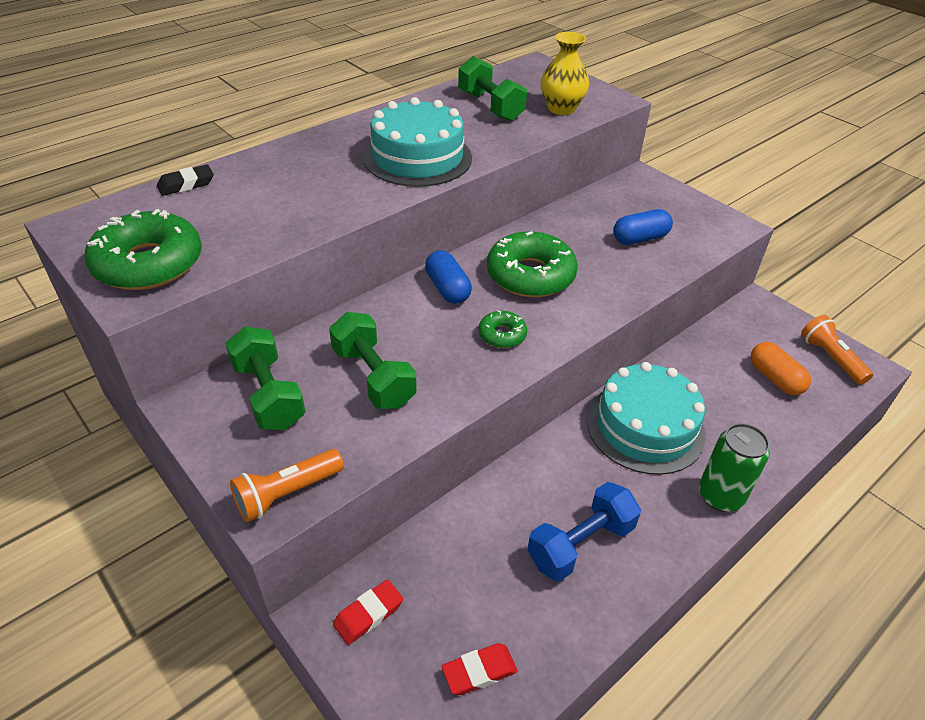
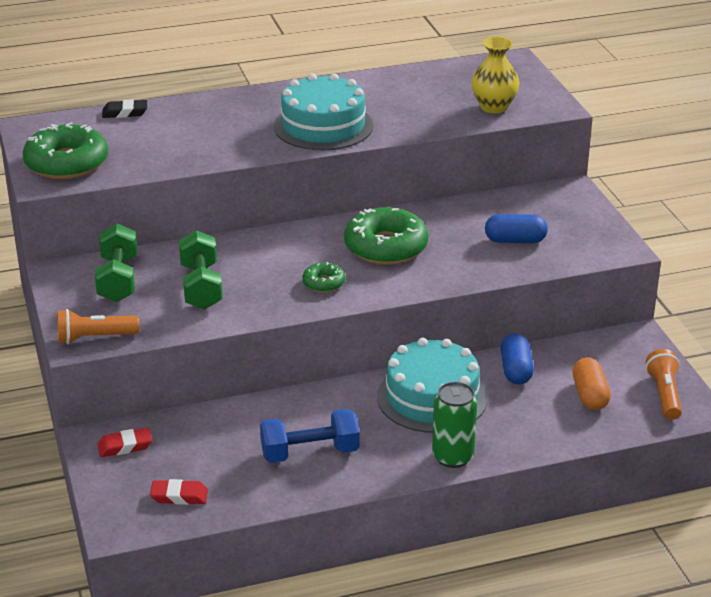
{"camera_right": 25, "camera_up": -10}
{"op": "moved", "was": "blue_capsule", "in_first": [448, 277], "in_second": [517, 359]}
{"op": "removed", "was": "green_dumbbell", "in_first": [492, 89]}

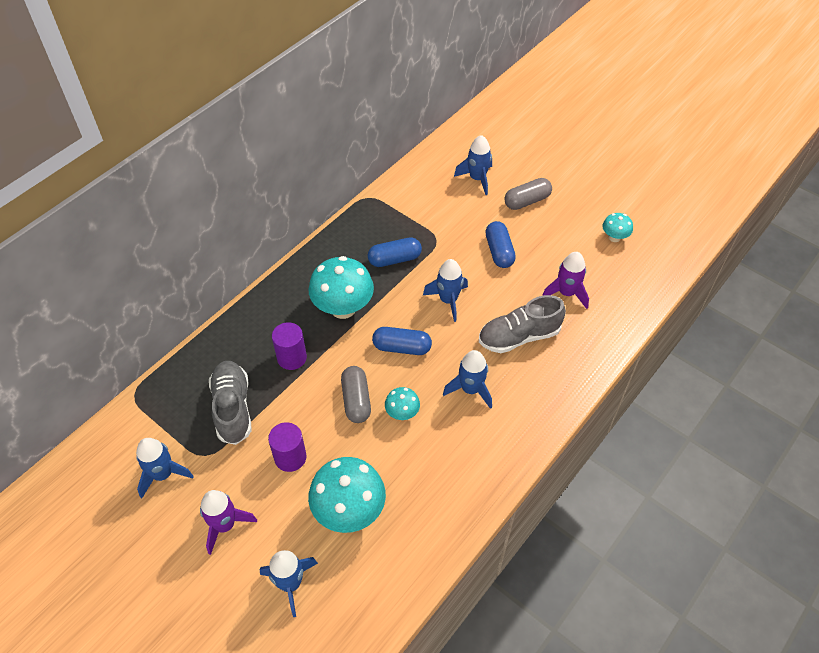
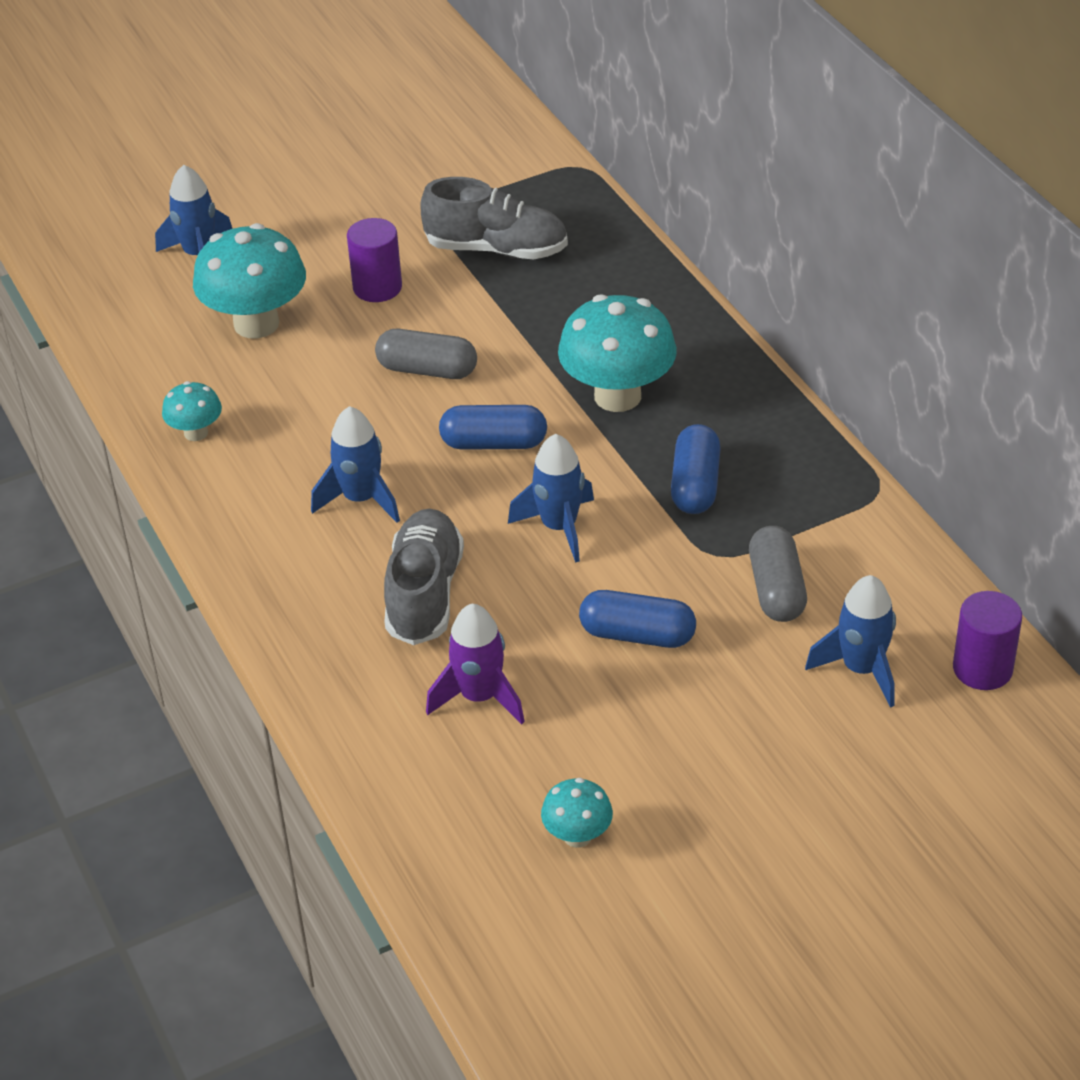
{"camera_right": 115, "camera_up": -10}
{"op": "removed", "was": "blue_rocket", "in_first": [165, 468]}
{"op": "removed", "was": "purple_rocket", "in_first": [228, 522]}
{"op": "moved", "was": "purple_cylinder", "in_first": [289, 346], "in_second": [987, 640]}
{"op": "turned", "was": "blue_capsule", "in_first": [402, 341], "in_second": [493, 427], "clockwise": 60}
{"op": "moved", "was": "turquoise_mushroom", "in_first": [402, 403], "in_second": [192, 411]}
{"op": "moved", "was": "grey_capsule", "in_first": [528, 194], "in_second": [778, 574]}

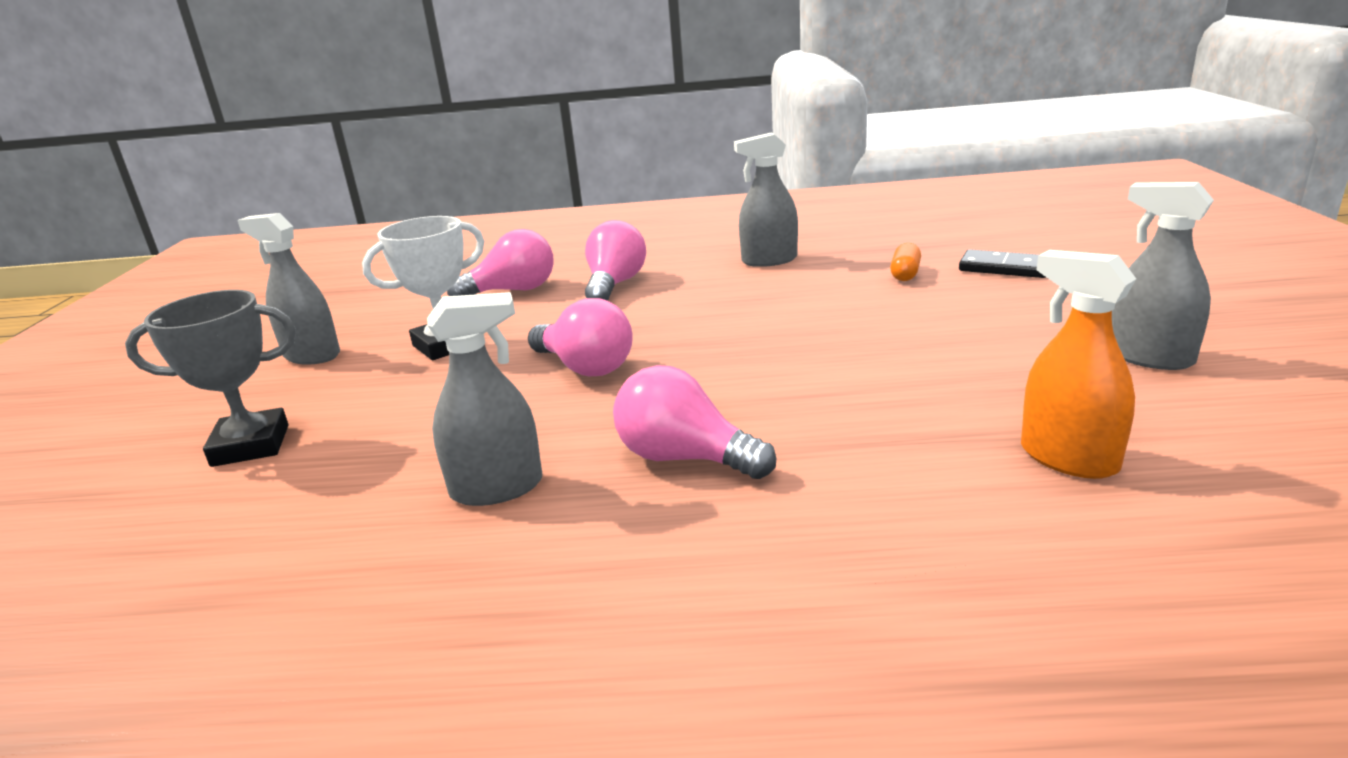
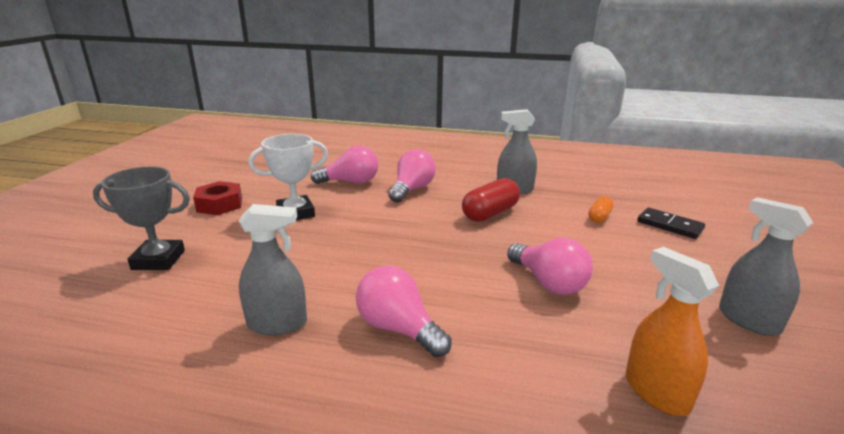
{"camera_right": 10, "camera_up": 0}
{"op": "replaced", "was": "grey_spray_bottle", "now": "red_nut", "in_first": [288, 289], "in_second": [217, 198]}
{"op": "moved", "was": "pink_light_bulb", "in_first": [580, 337], "in_second": [550, 266]}
{"op": "added", "now": "red_capsule", "in_second": [491, 200]}

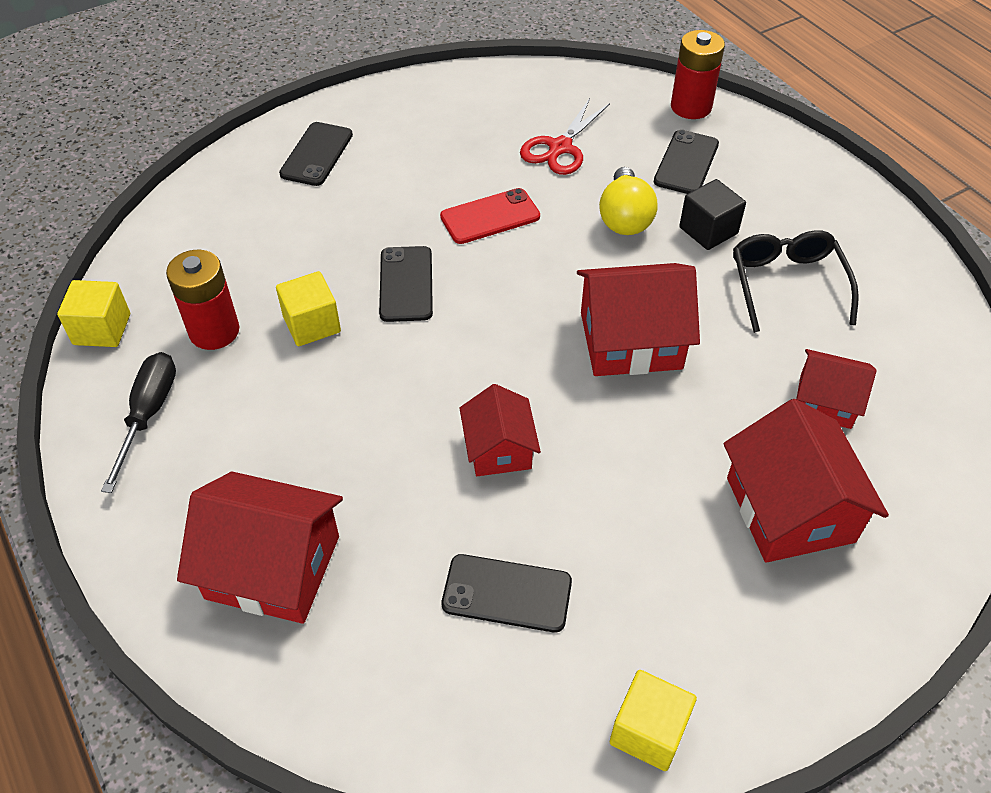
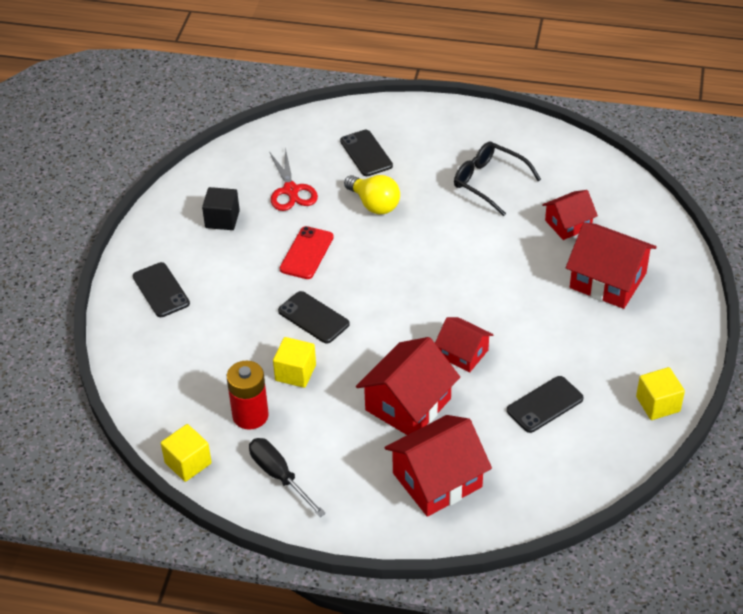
{"camera_right": -45, "camera_up": -5}
{"op": "moved", "was": "red_house", "in_first": [638, 319], "in_second": [408, 386]}
{"op": "removed", "was": "red_battery", "in_first": [698, 74]}
{"op": "moved", "was": "black_cube", "in_first": [712, 214], "in_second": [221, 208]}

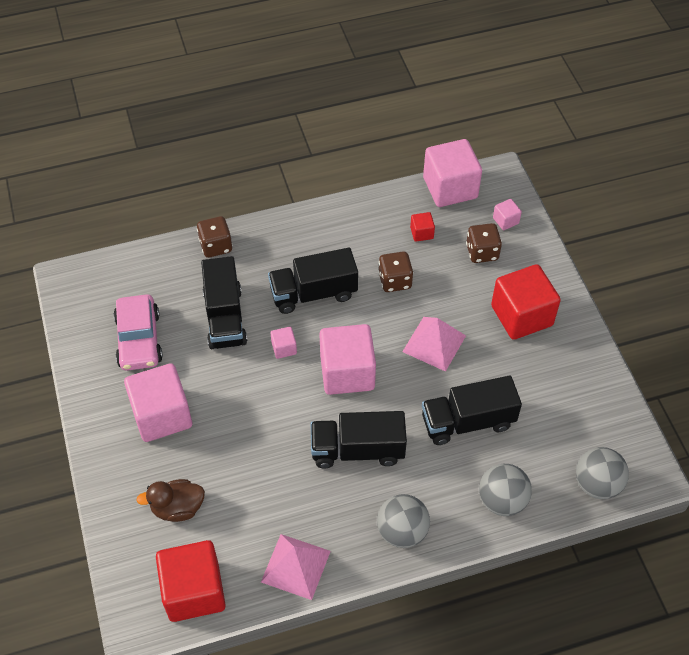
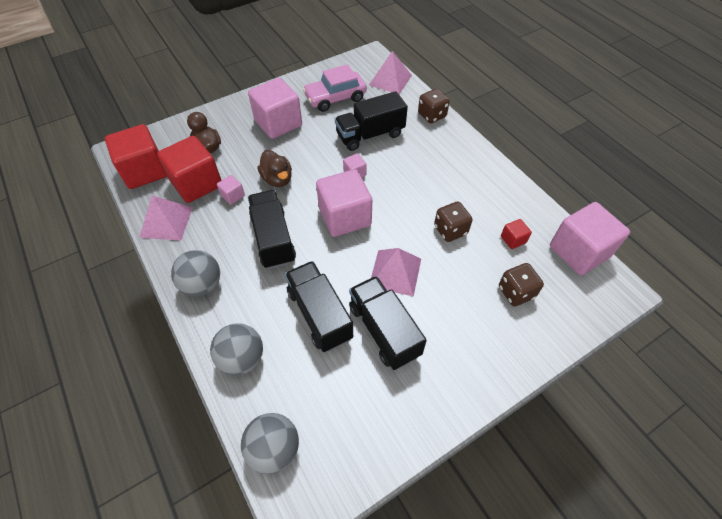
{"camera_right": 75, "camera_up": 0}
{"op": "moved", "was": "black_truck", "in_first": [313, 281], "in_second": [388, 323]}
{"op": "moved", "was": "red_cube", "in_first": [526, 302], "in_second": [189, 169]}
{"op": "moved", "was": "pink_cube", "in_first": [507, 214], "in_second": [231, 190]}
{"op": "added", "now": "brown_duck", "in_second": [274, 168]}
{"op": "added", "now": "pink_pyramid", "in_second": [390, 72]}

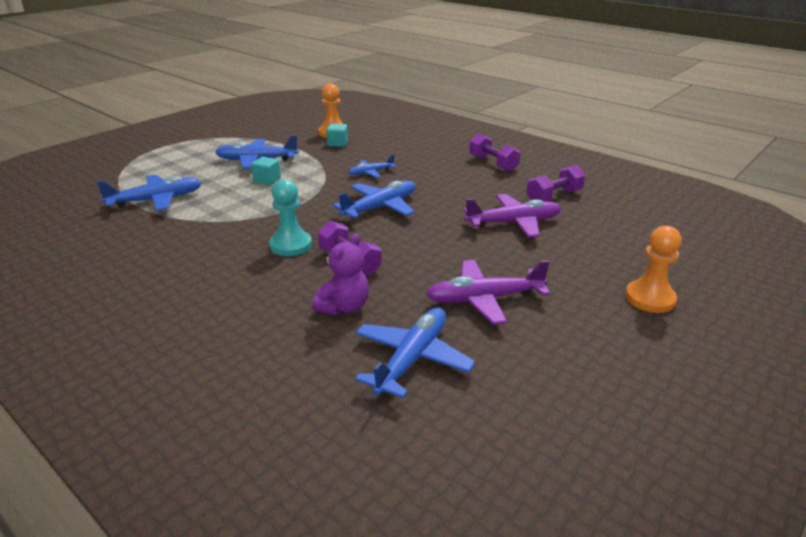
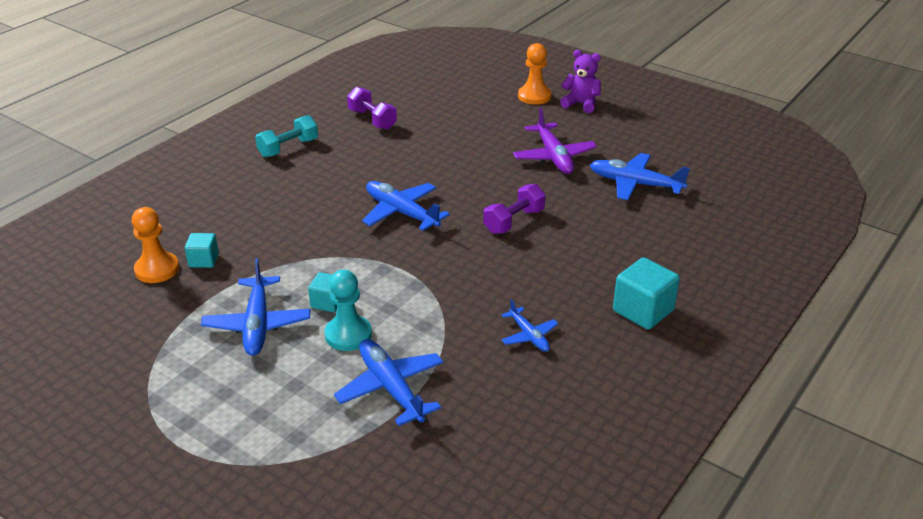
{"camera_right": -95, "camera_up": 5}
{"op": "moved", "was": "turquoise_pawn", "in_first": [290, 217], "in_second": [348, 310]}
{"op": "moved", "was": "purple_teddy_bear", "in_first": [340, 274], "in_second": [580, 81]}
{"op": "moved", "was": "blue_plane", "in_first": [372, 166], "in_second": [530, 325]}
{"op": "removed", "was": "purple_plane", "in_first": [512, 216]}
{"op": "recoloured", "was": "purple_dumbbell", "now": "turquoise_dumbbell", "in_first": [494, 152], "in_second": [286, 136]}
{"op": "added", "now": "turquoise_cube", "in_second": [646, 293]}

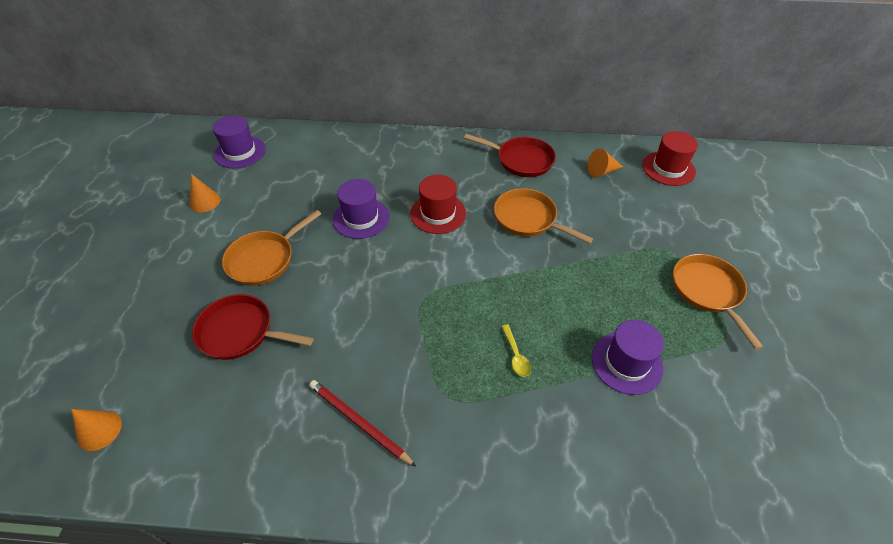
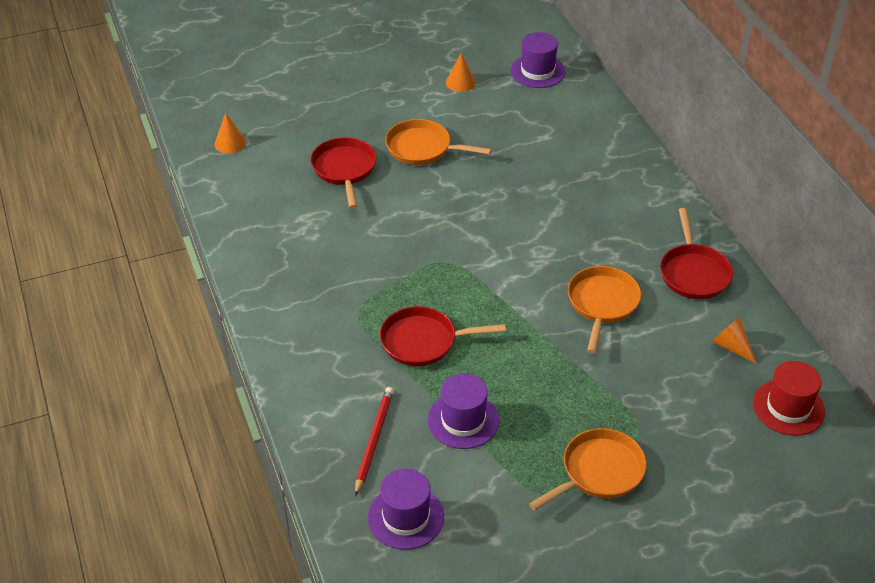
{"camera_right": 65, "camera_up": -5}
{"op": "moved", "was": "red_pencil", "in_first": [362, 423], "in_second": [374, 441]}
{"op": "moved", "was": "purple_hat", "in_first": [361, 209], "in_second": [406, 509]}
{"op": "removed", "was": "red_hat", "in_first": [438, 204]}
{"op": "replaced", "was": "yellow_spoon", "now": "red_pan", "in_first": [516, 350], "in_second": [443, 336]}

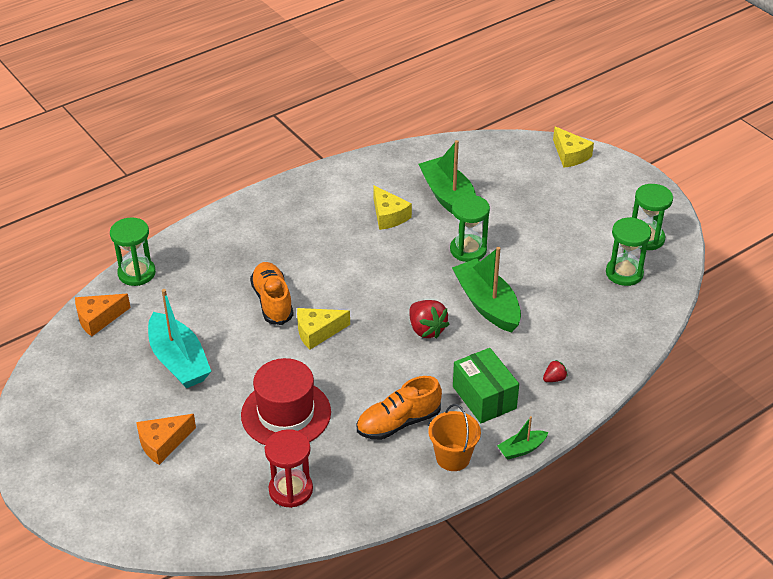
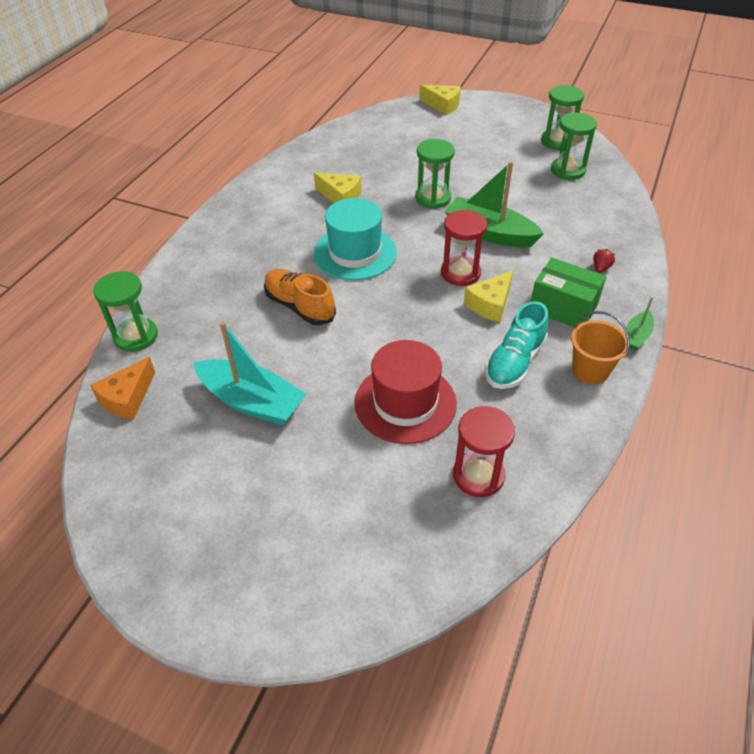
{"camera_right": -30, "camera_up": 5}
{"op": "removed", "was": "orange_cheese", "in_first": [166, 439]}
{"op": "moved", "was": "yellow_cheese", "in_first": [323, 329], "in_second": [488, 296]}
{"op": "recoloured", "was": "orange_shoe", "now": "turquoise_shoe", "in_first": [399, 408], "in_second": [517, 345]}
{"op": "replaced", "was": "red_strawberry", "now": "red_hourglass", "in_first": [429, 319], "in_second": [464, 248]}
{"op": "removed", "was": "green_boat", "in_first": [447, 177]}
{"op": "added", "now": "turquoise_hat", "in_second": [355, 239]}

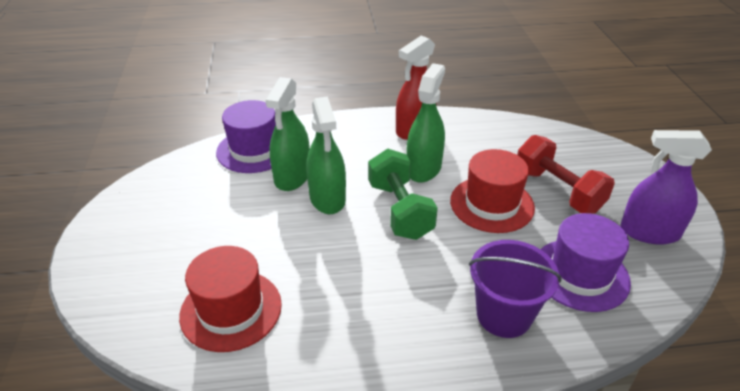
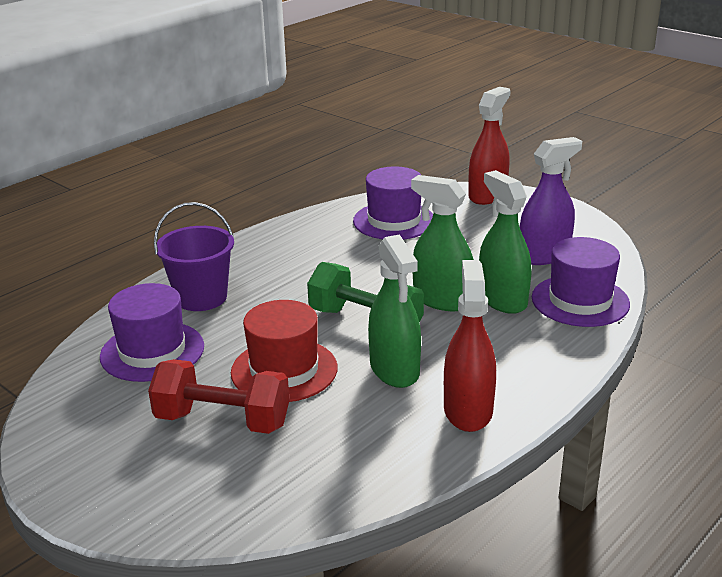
{"camera_right": 140, "camera_up": -10}
{"op": "recoloured", "was": "red_hat", "now": "purple_hat", "in_first": [230, 299], "in_second": [393, 203]}
{"op": "moved", "was": "purple_spray_bottle", "in_first": [666, 187], "in_second": [550, 201]}
{"op": "added", "now": "red_spray_bottle", "in_second": [490, 146]}

